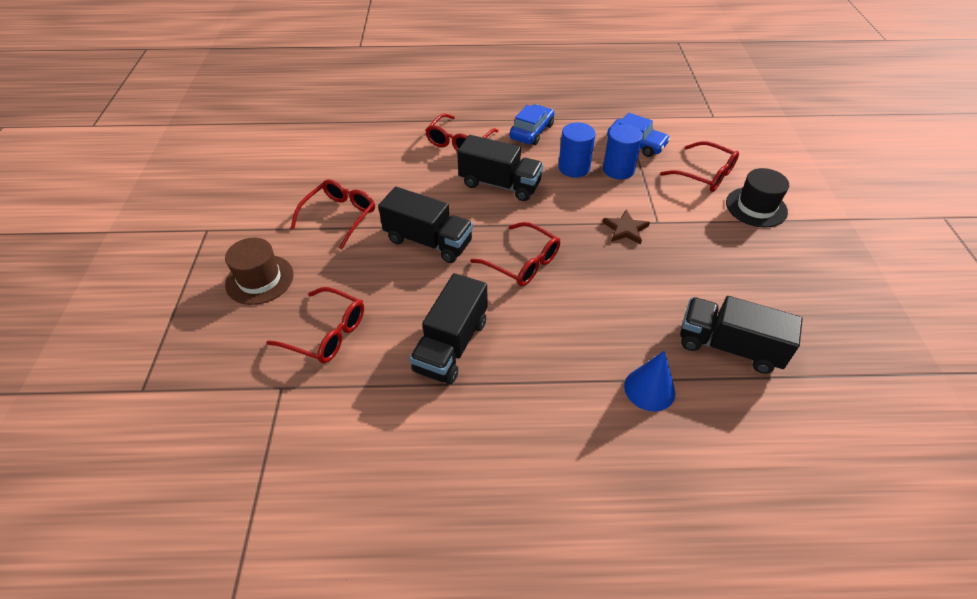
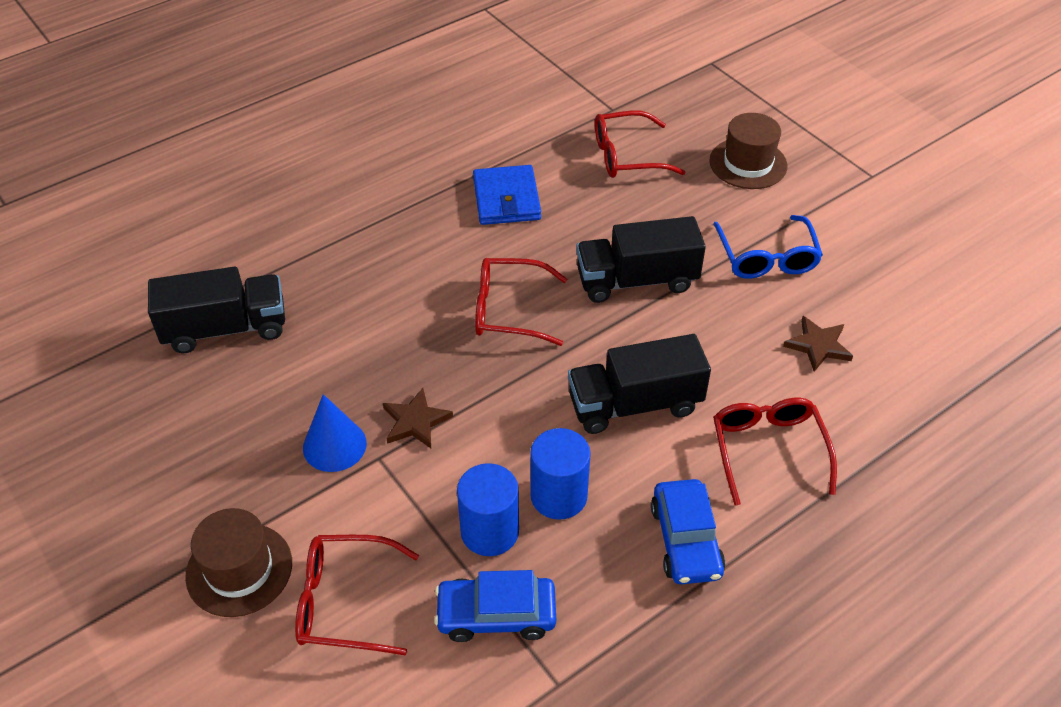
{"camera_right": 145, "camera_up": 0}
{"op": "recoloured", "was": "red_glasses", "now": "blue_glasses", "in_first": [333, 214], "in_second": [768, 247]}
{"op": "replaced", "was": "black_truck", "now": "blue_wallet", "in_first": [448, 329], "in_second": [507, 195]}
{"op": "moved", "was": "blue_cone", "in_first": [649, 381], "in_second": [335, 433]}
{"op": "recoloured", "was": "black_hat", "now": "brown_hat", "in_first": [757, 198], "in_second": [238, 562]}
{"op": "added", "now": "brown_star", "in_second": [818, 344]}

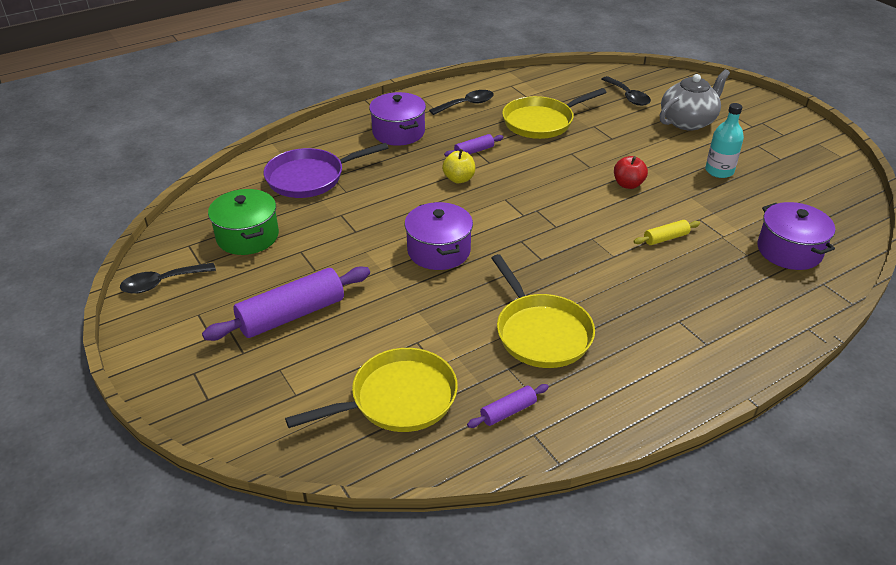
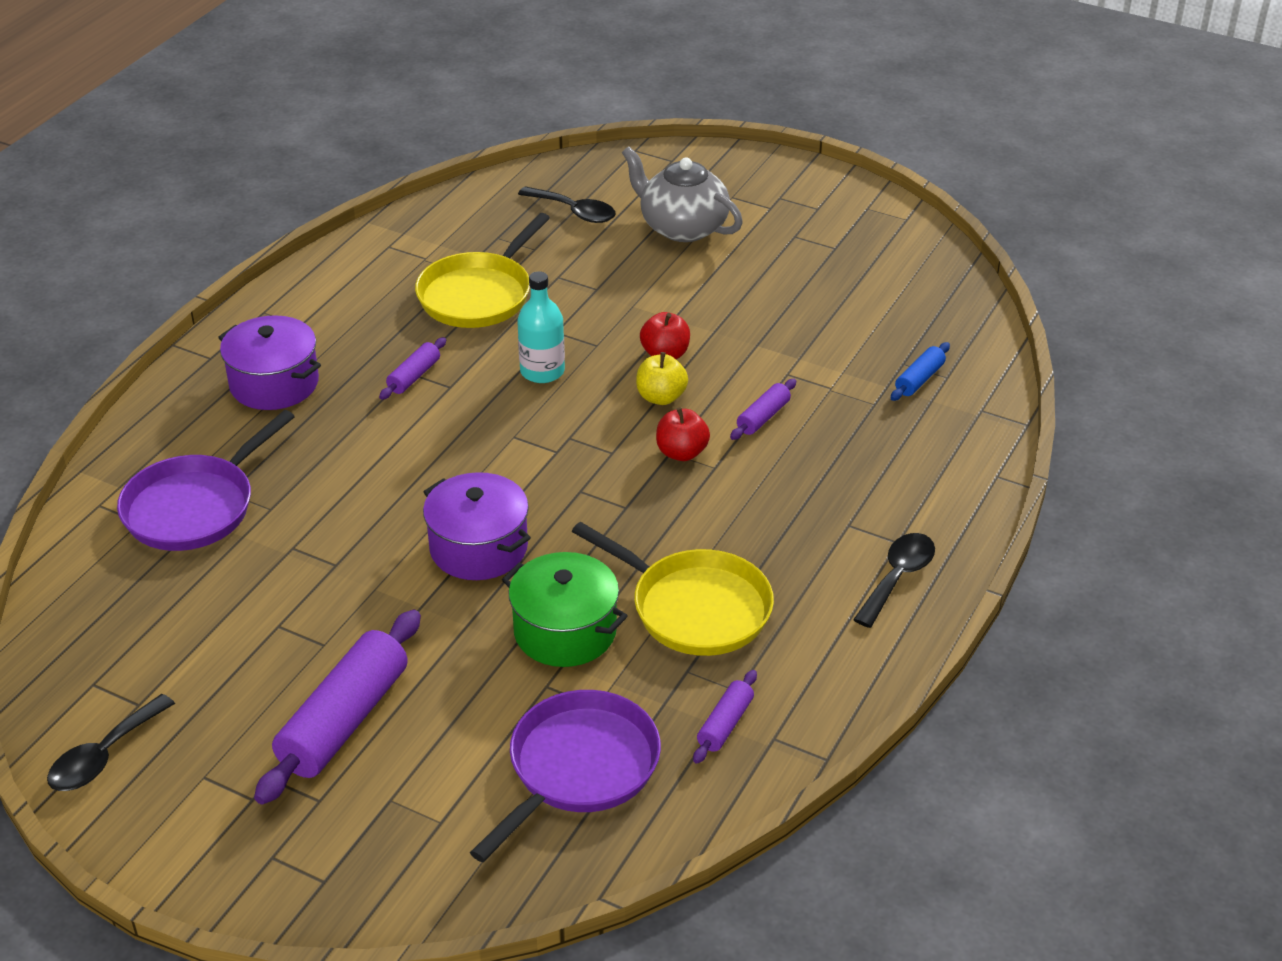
{"camera_right": -30, "camera_up": 0}
{"op": "moved", "was": "green_pot", "in_first": [243, 222], "in_second": [564, 609]}
{"op": "recoloured", "was": "yellow_pan", "now": "purple_pan", "in_first": [371, 390], "in_second": [565, 776]}
{"op": "moved", "was": "black_spoon", "in_first": [461, 102], "in_second": [894, 580]}
{"op": "moved", "was": "yellow_apple", "in_first": [458, 166], "in_second": [662, 378]}
{"op": "recoloured", "was": "yellow_rolling_pin", "now": "purple_rolling_pin", "in_first": [666, 232], "in_second": [763, 409]}
{"op": "turned", "was": "grey_teapot", "in_first": [695, 100], "in_second": [682, 194], "clockwise": -75}
{"op": "moved", "was": "turquoise_bottle", "in_first": [724, 140], "in_second": [541, 327]}
{"op": "replaced", "was": "purple_pot", "now": "blue_rolling_pin", "in_first": [796, 236], "in_second": [920, 371]}
{"op": "added", "now": "red_apple", "in_second": [683, 434]}

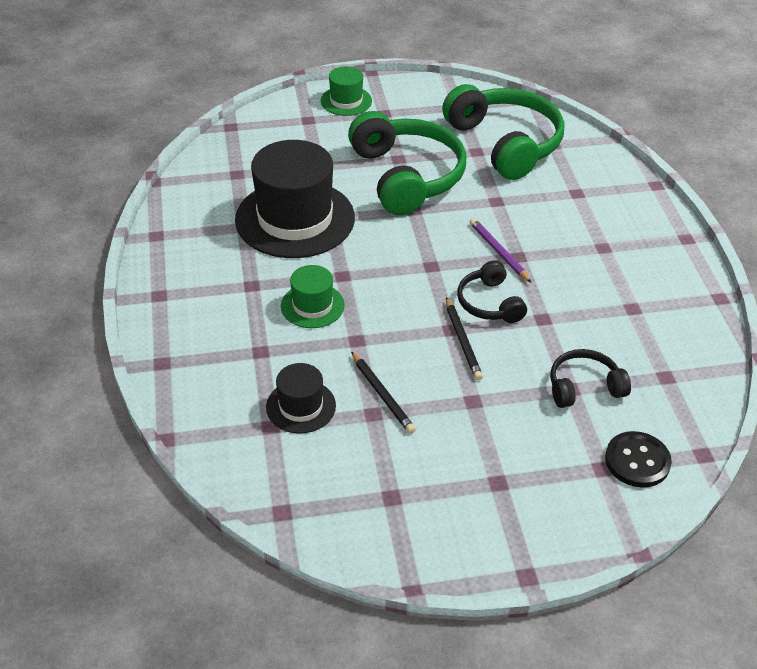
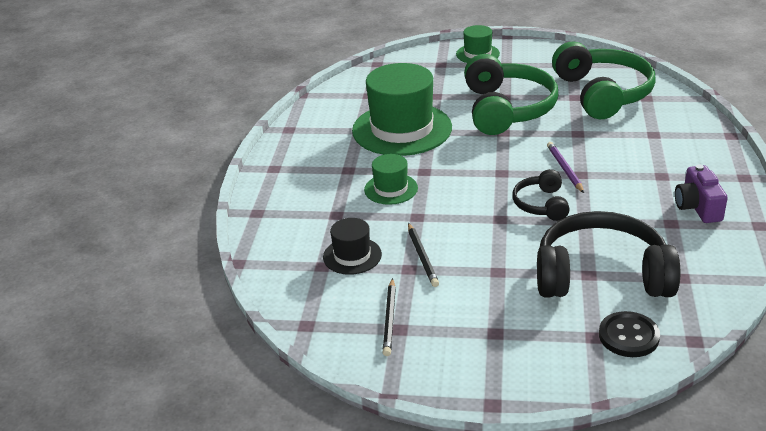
{"camera_right": 20, "camera_up": -10}
{"op": "recoloured", "was": "black_hat", "now": "green_hat", "in_first": [295, 199], "in_second": [402, 109]}
{"op": "moved", "was": "black_pencil", "in_first": [464, 338], "in_second": [389, 317]}
{"op": "resized", "was": "black_headphones", "in_first": [590, 378], "in_second": [608, 254], "ratio": 1.97}
{"op": "added", "now": "purple_camera", "in_second": [701, 193]}

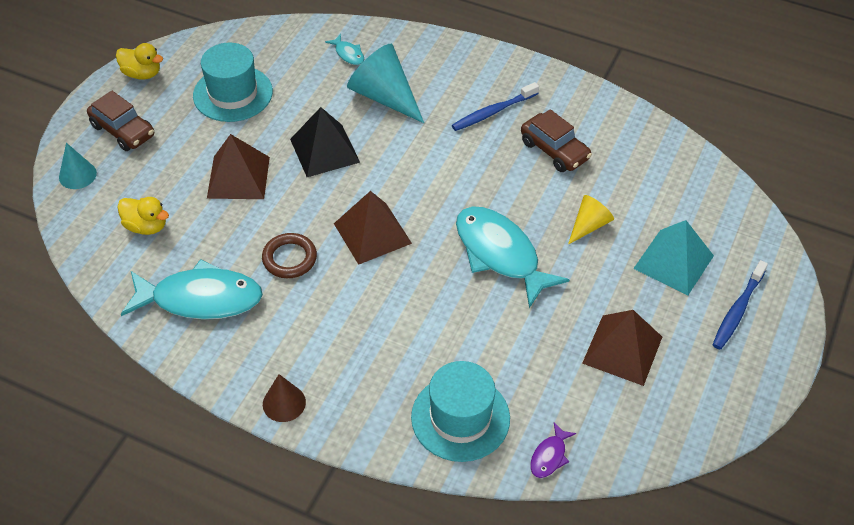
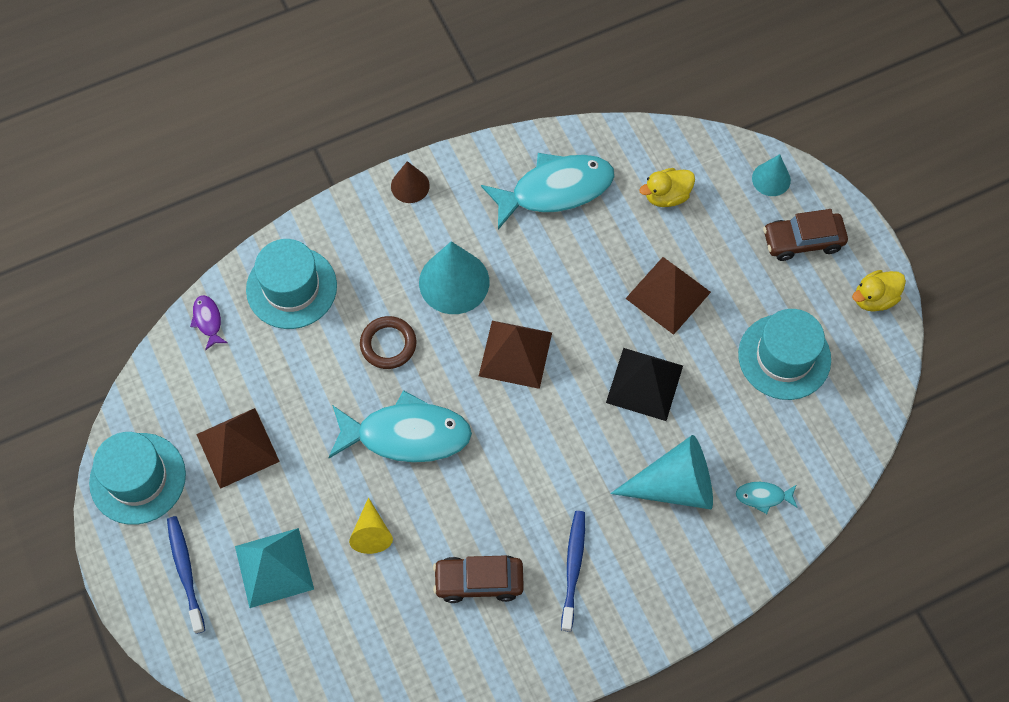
{"camera_right": 130, "camera_up": 15}
{"op": "turned", "was": "turquoise_fish", "in_first": [192, 289], "in_second": [548, 191], "clockwise": -150}
{"op": "moved", "was": "brown_ring", "in_first": [289, 255], "in_second": [388, 342]}
{"op": "added", "now": "turquoise_hat", "in_second": [137, 478]}
{"op": "added", "now": "turquoise_cone", "in_second": [454, 277]}

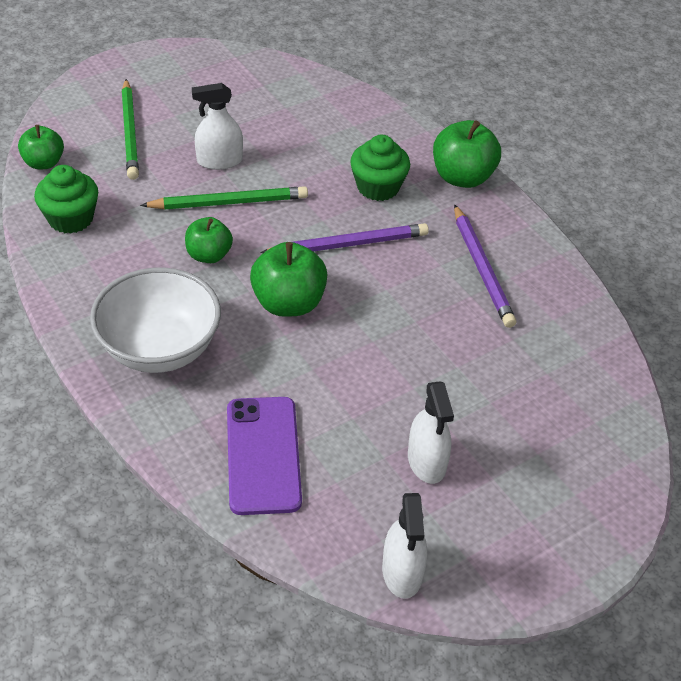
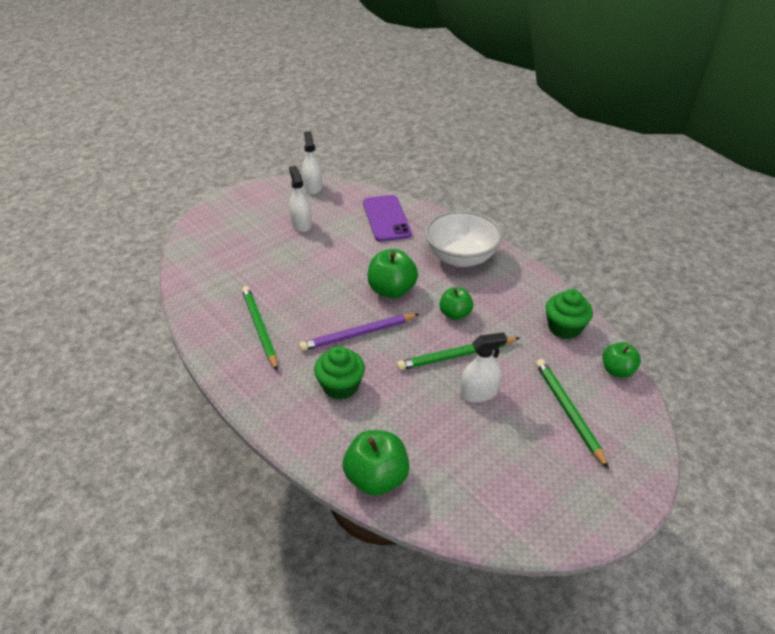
{"camera_right": 175, "camera_up": -5}
{"op": "moved", "was": "green_apple", "in_first": [467, 154], "in_second": [376, 463]}
{"op": "recoloured", "was": "purple_pencil", "now": "green_pencil", "in_first": [485, 266], "in_second": [260, 328]}

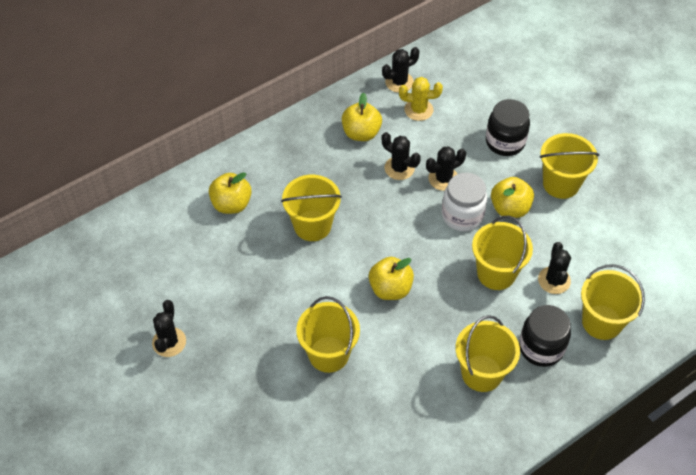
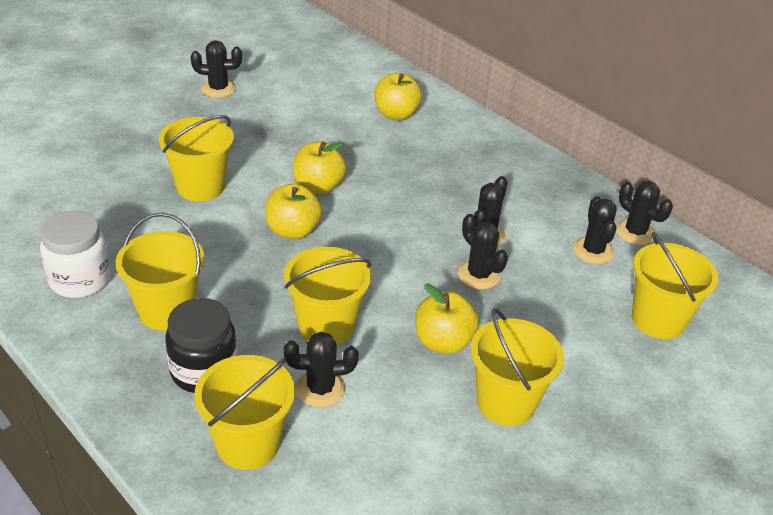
{"camera_right": 80, "camera_up": -15}
{"op": "moved", "was": "yellow_bucket", "in_first": [311, 208], "in_second": [675, 285]}
{"op": "moved", "was": "yellow_apple", "in_first": [362, 117], "in_second": [320, 168]}
{"op": "recoloured", "was": "yellow_cactus", "now": "black_cactus", "in_first": [421, 99], "in_second": [595, 230]}
{"op": "moved", "was": "white_jar", "in_first": [464, 202], "in_second": [75, 254]}
{"op": "removed", "was": "black_jar", "in_first": [508, 127]}

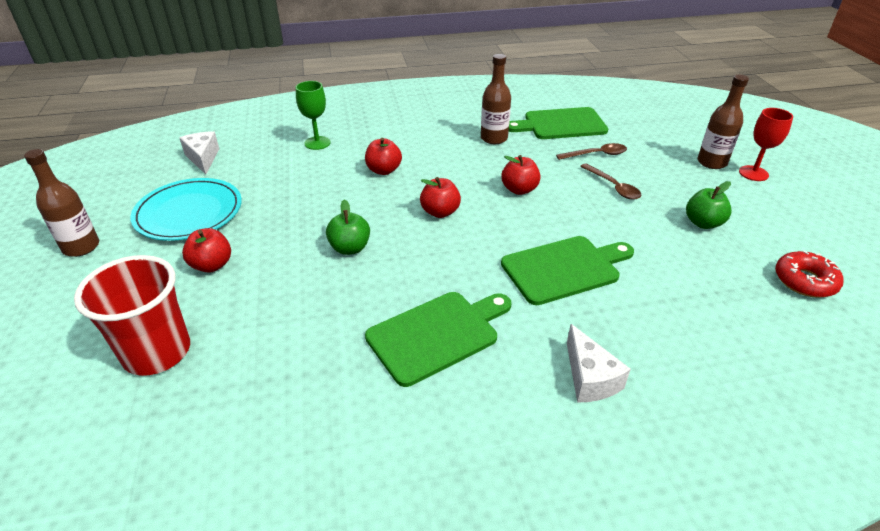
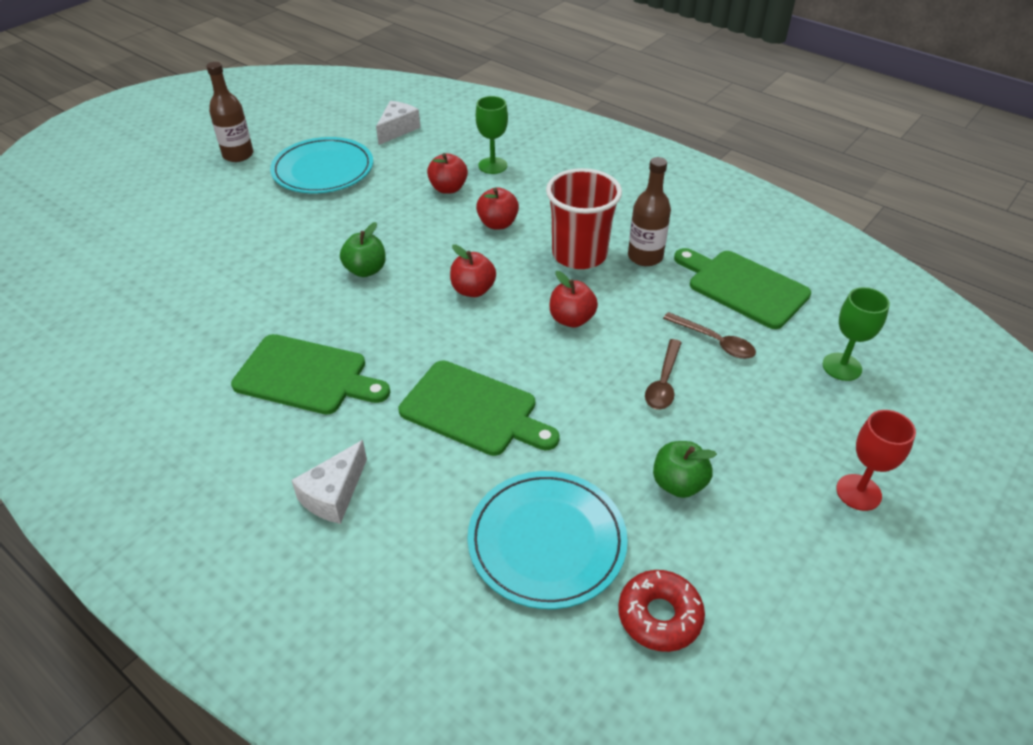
{"camera_right": 50, "camera_up": 5}
{"op": "moved", "was": "red_cup", "in_first": [132, 315], "in_second": [584, 218]}
{"op": "moved", "was": "red_apple", "in_first": [206, 250], "in_second": [447, 173]}
{"op": "removed", "was": "brown_bottle", "in_first": [723, 122]}
{"op": "added", "now": "turquoise_plate", "in_second": [547, 540]}
{"op": "added", "now": "green_goblet", "in_second": [856, 334]}

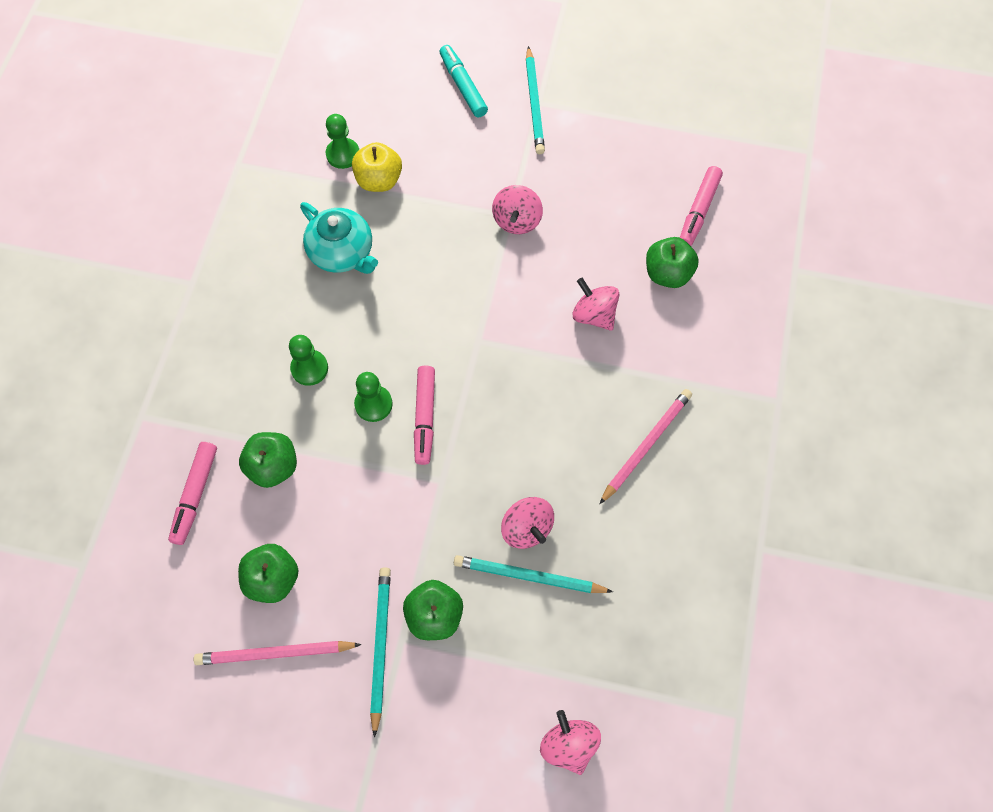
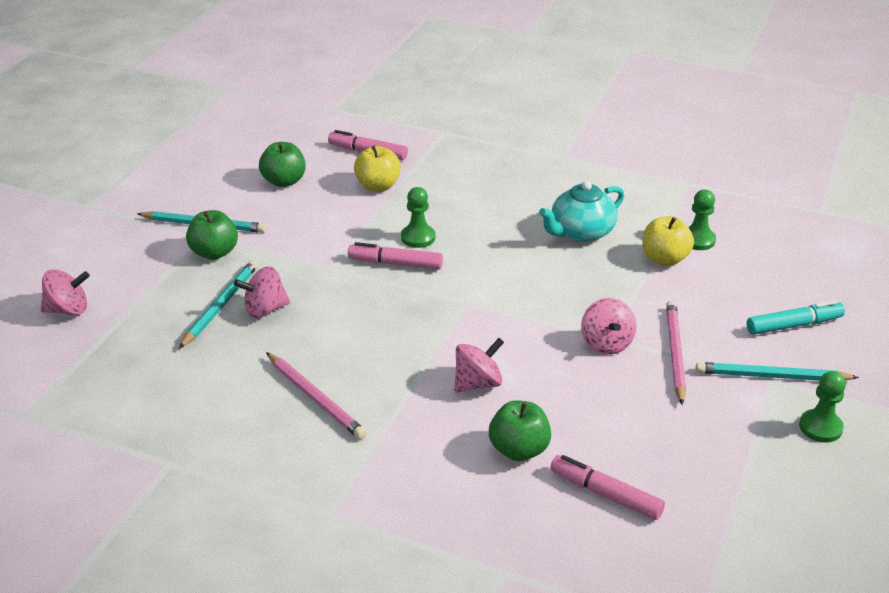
{"camera_right": 100, "camera_up": -30}
{"op": "moved", "was": "pink_pencil", "in_first": [278, 653], "in_second": [676, 352]}
{"op": "recoloured", "was": "green_apple", "now": "yellow_apple", "in_first": [268, 460], "in_second": [377, 169]}
{"op": "moved", "was": "green_pawn", "in_first": [308, 360], "in_second": [822, 407]}
{"op": "turned", "was": "pink_spinning_top", "in_first": [517, 209], "in_second": [608, 326], "clockwise": -120}

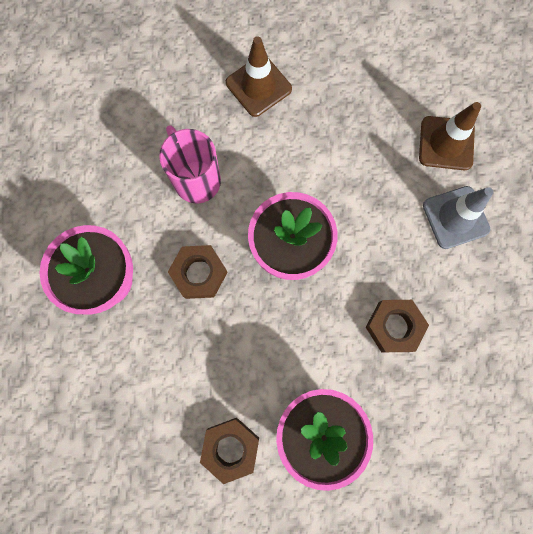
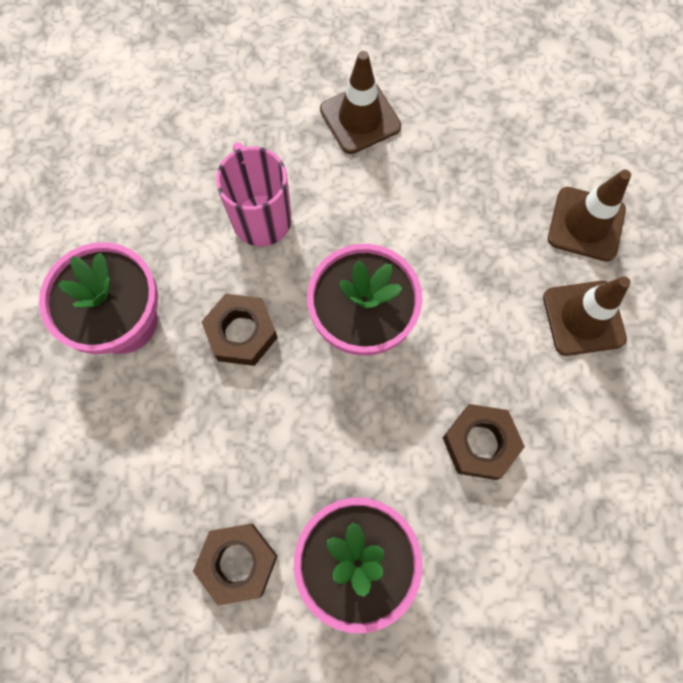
{"camera_right": 10, "camera_up": -5}
{"op": "recoloured", "was": "grey_traffic_cone", "now": "brown_traffic_cone", "in_first": [458, 217], "in_second": [587, 316]}

